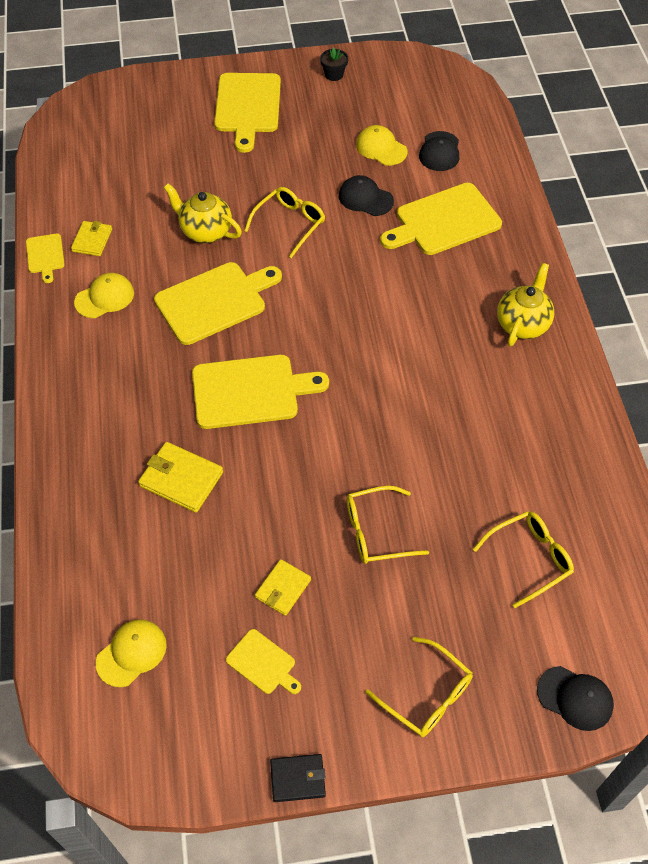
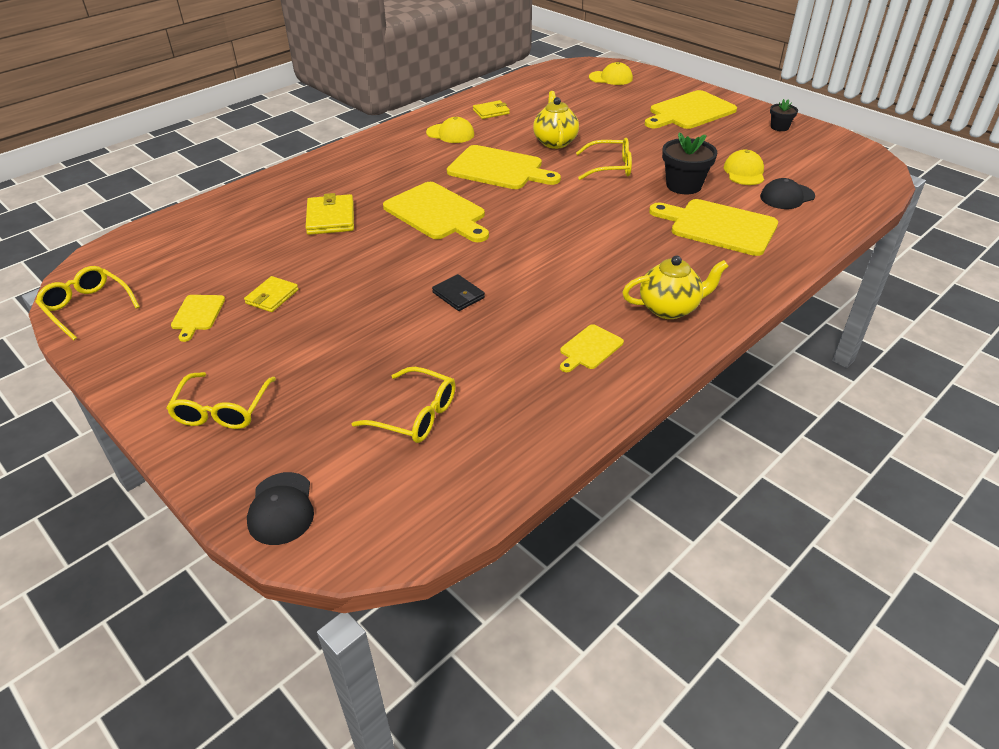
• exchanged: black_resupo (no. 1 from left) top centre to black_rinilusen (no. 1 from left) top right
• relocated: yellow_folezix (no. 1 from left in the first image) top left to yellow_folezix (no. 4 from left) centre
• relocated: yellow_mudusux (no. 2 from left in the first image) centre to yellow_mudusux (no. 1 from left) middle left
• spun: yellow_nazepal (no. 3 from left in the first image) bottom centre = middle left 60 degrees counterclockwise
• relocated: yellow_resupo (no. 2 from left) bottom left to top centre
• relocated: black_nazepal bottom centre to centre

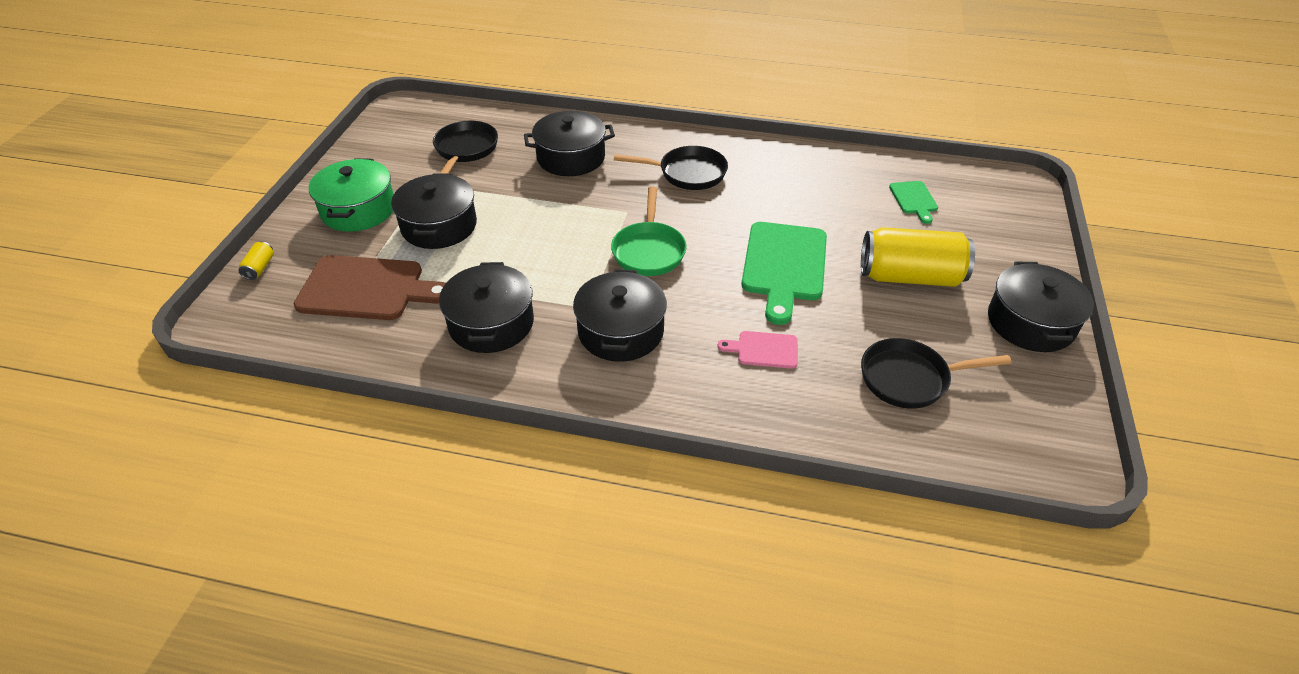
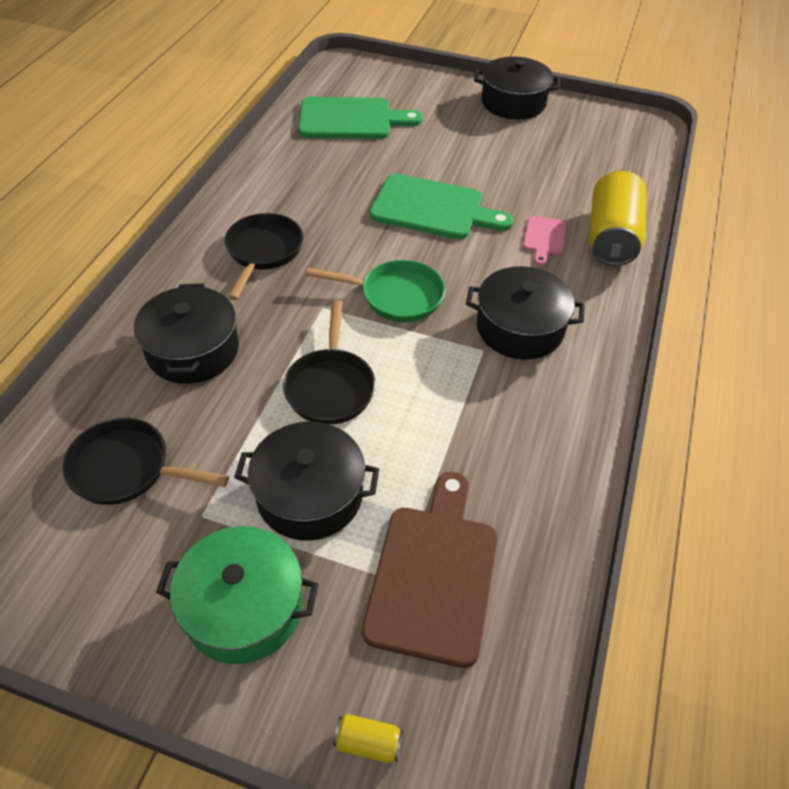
• size: green_folezix (no. 2 from left in the first image) top right = top centre x2.00
• relocated: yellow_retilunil (no. 2 from left) middle right to top right
• missing: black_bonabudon (no. 2 from left) centre
• relocated: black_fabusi (no. 3 from left) middle right to centre

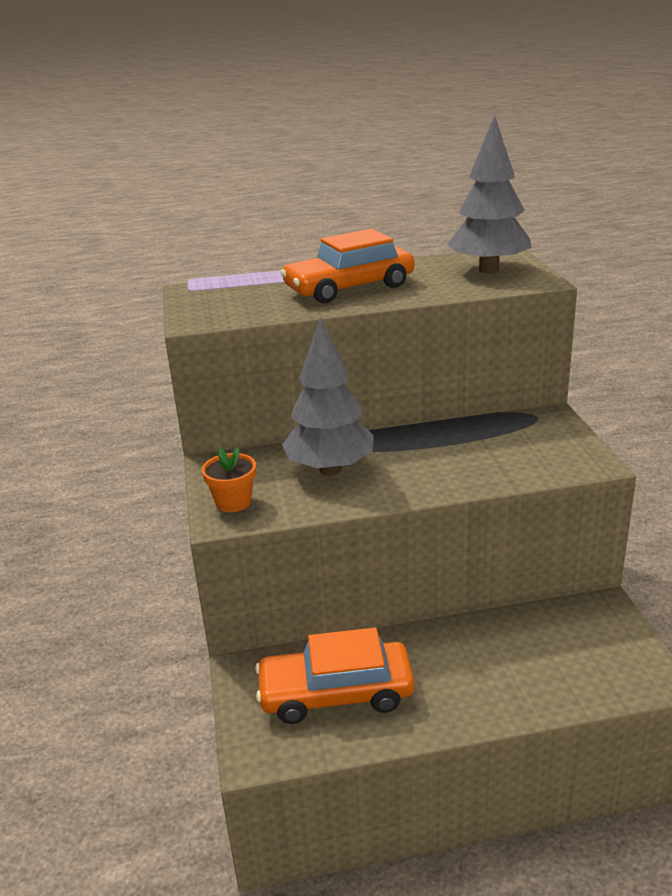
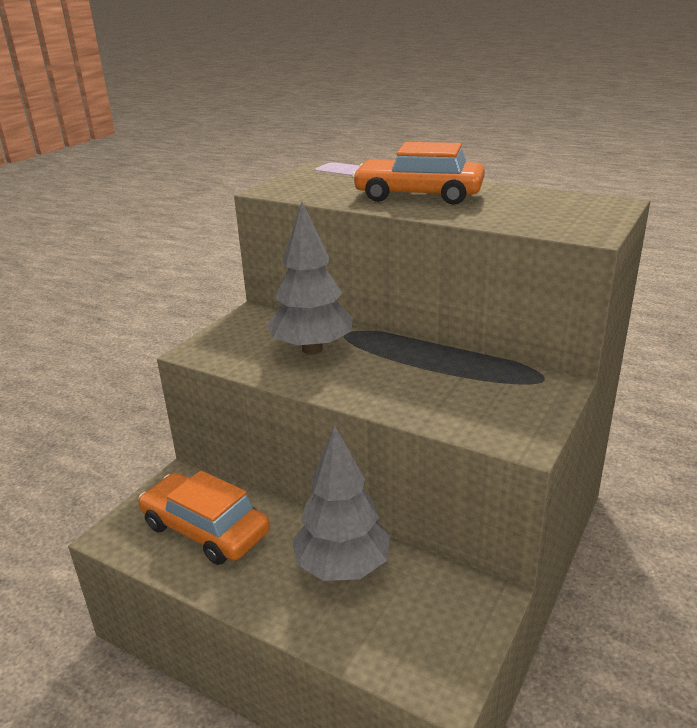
• relocated: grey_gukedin (no. 2 from left) top right to bottom centre
• missing: orange_rinilusen centre

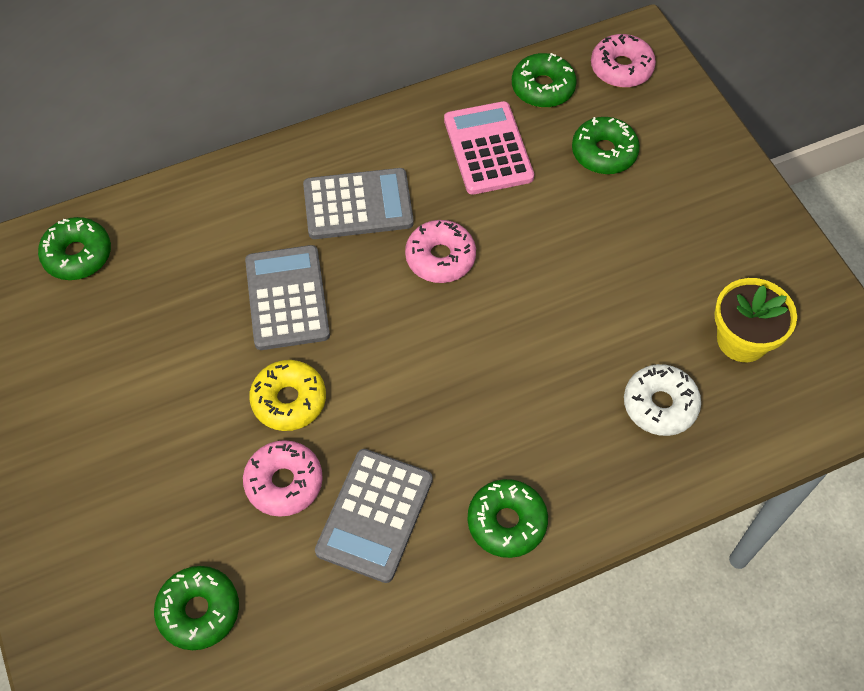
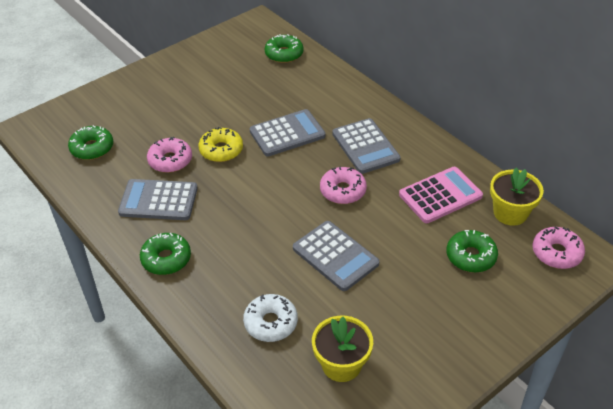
• exchanged: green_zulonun (no. 4 from left) top centre to yellow_rinilusen (no. 2 from left) middle right
• appeared: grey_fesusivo (no. 3 from left) centre

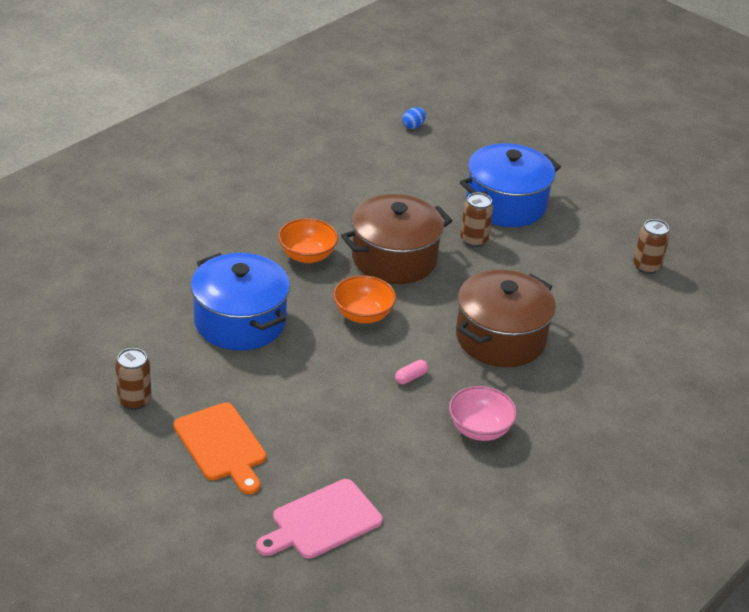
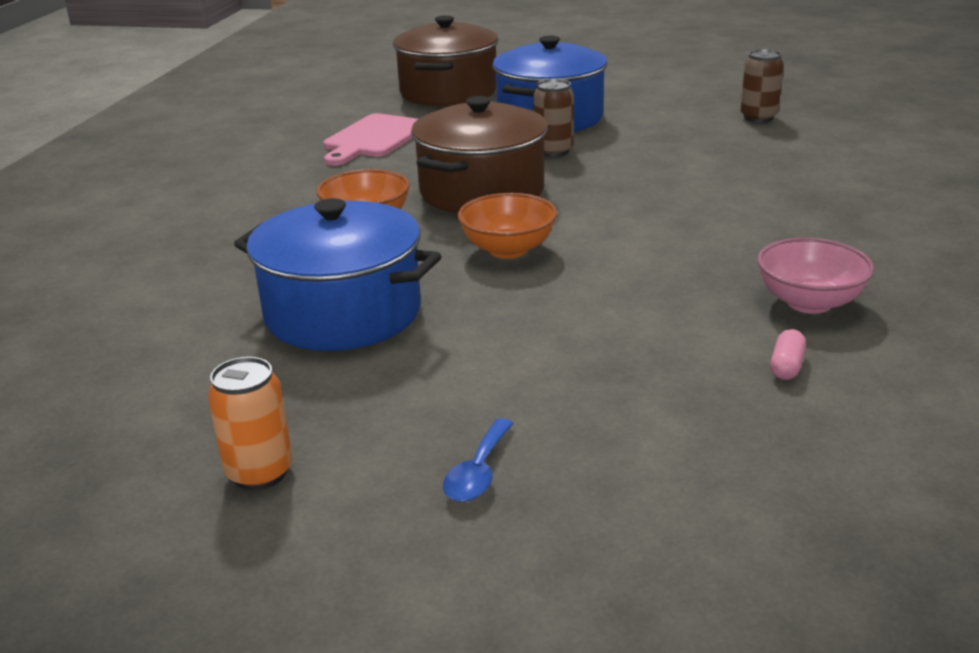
• missing: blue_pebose top centre
• relocated: brown_bonabudon (no. 2 from left in the first image) middle right to brown_bonabudon (no. 1 from left) top centre
• colour: brown_retilunil (no. 1 from left) middle left to orange_retilunil middle left
• relocated: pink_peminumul centre to middle right
• exchanged: orange_folezix bottom left to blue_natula bottom centre
• relocated: pink_folezix bottom centre to top centre

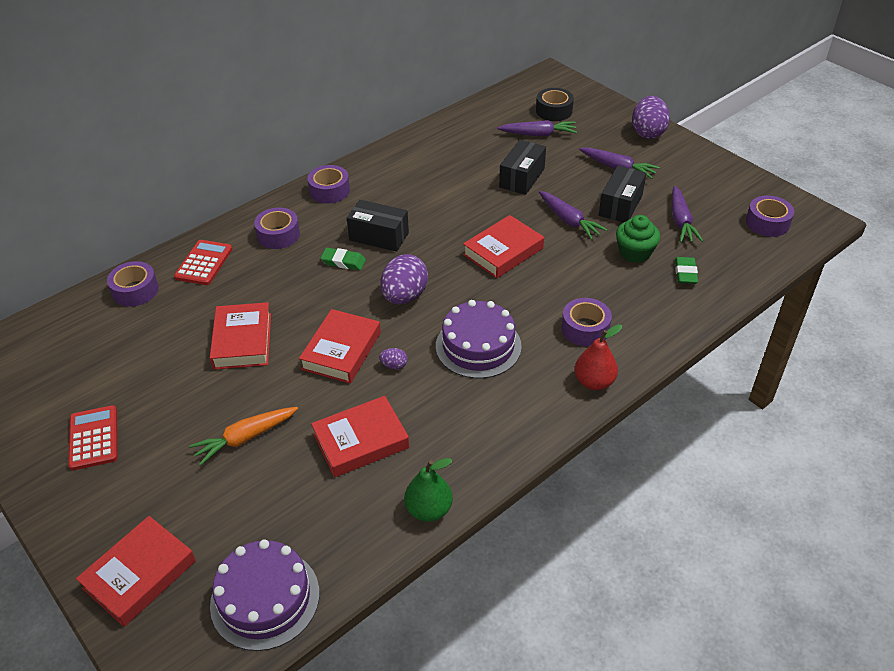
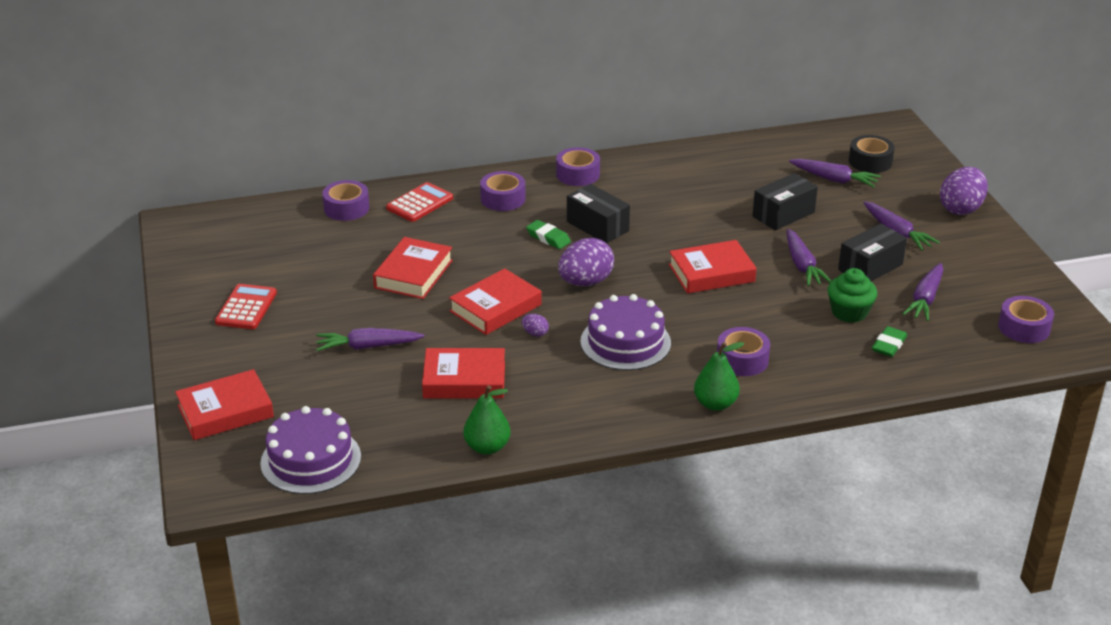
• colour: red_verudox middle right to green_verudox (no. 2 from left) centre
• colour: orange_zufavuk middle left to purple_zufavuk (no. 1 from left) middle left

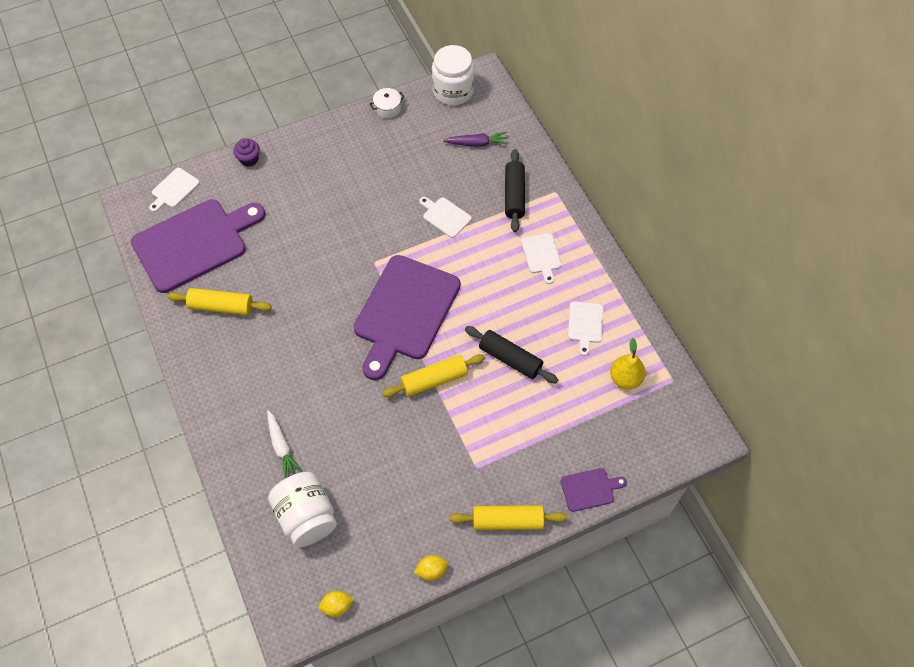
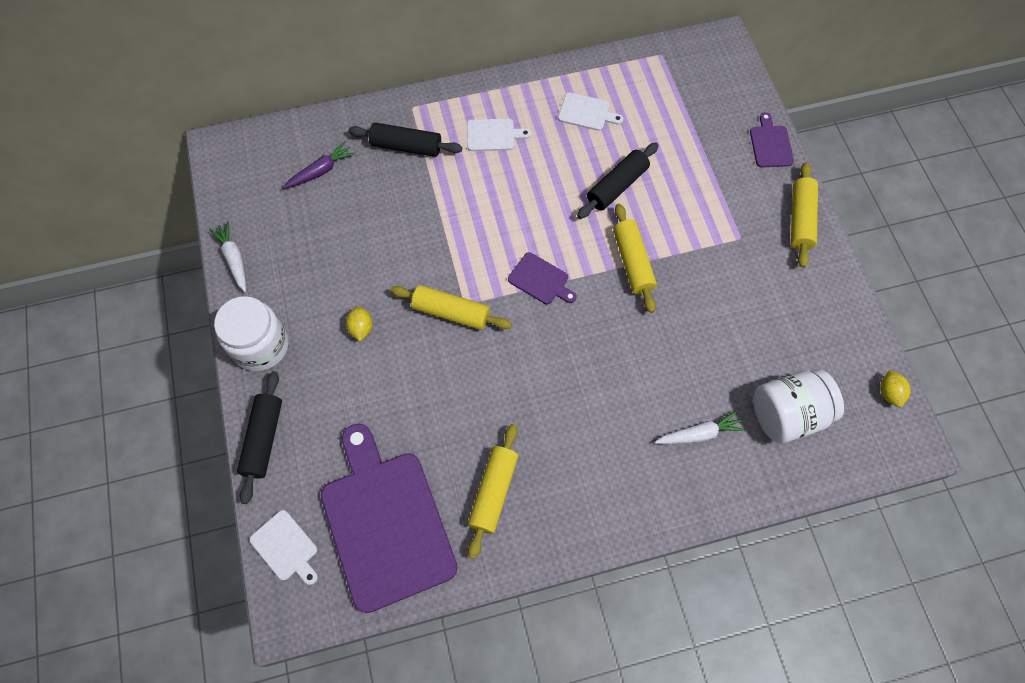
• relocated: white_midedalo (no. 2 from left in the first image) top centre to white_midedalo (no. 1 from left) middle left
• exchanged: white_bonabudon top centre to white_zufavuk (no. 1 from left) middle left
• spun: purple_zufavuk top centre = top left 45 degrees clockwise
• exchanged: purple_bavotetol top left to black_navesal (no. 1 from left) middle left
• missing: white_folezix (no. 2 from left) top centre
• size: purple_folezix (no. 2 from left) centre = centre x0.43
• missing: yellow_verudox middle right
• relocated: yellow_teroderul (no. 2 from left in the first image) bottom centre to yellow_teroderul (no. 1 from left) centre
• appeared: yellow_navesal (no. 1 from left) centre

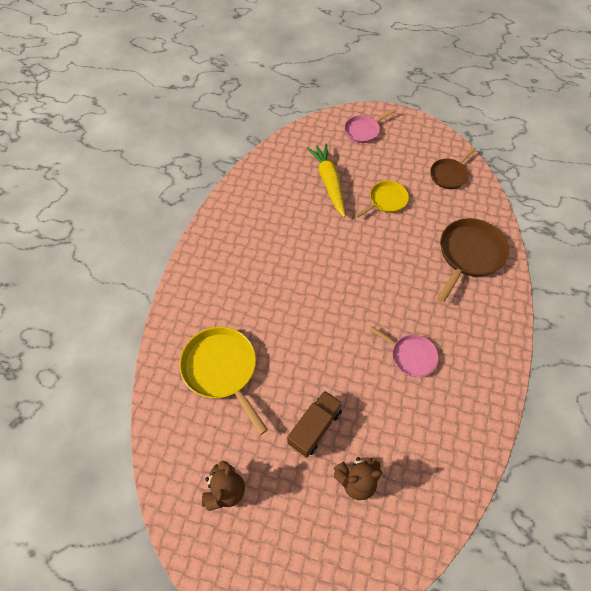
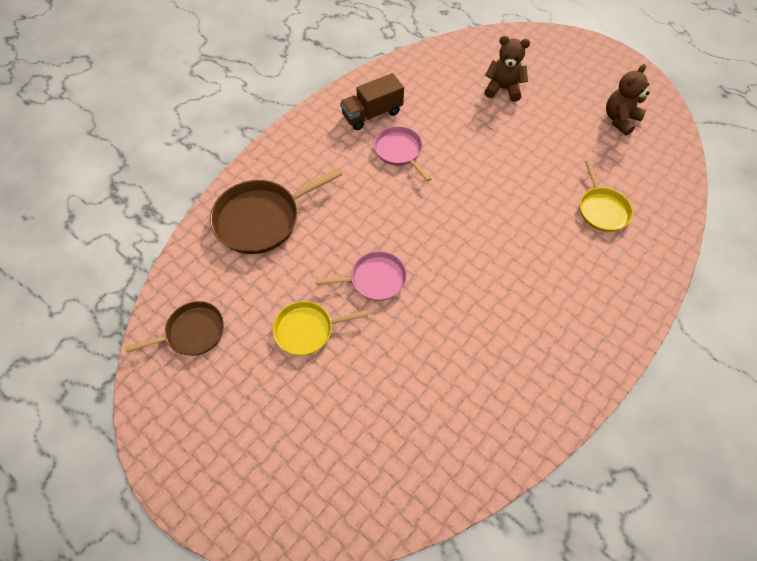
• relocated: pink_fabusi (no. 1 from left) top centre to centre
• missing: yellow_zufavuk top centre
• size: yellow_fabusi (no. 1 from left in the first image) centre = middle right x0.61
• relocated: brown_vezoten bottom centre to top centre

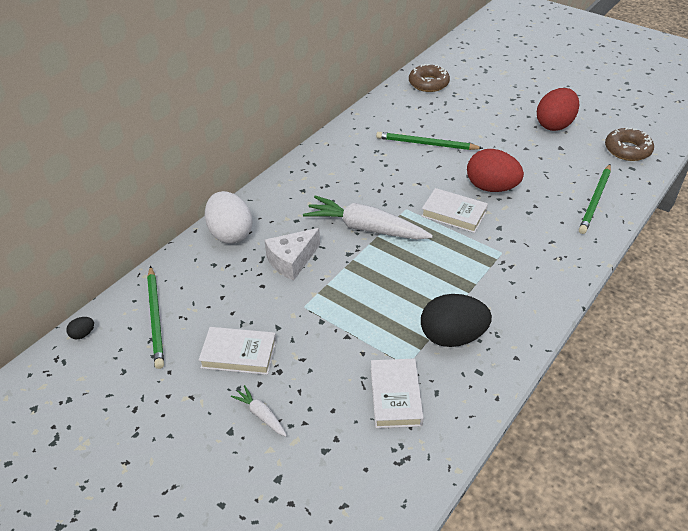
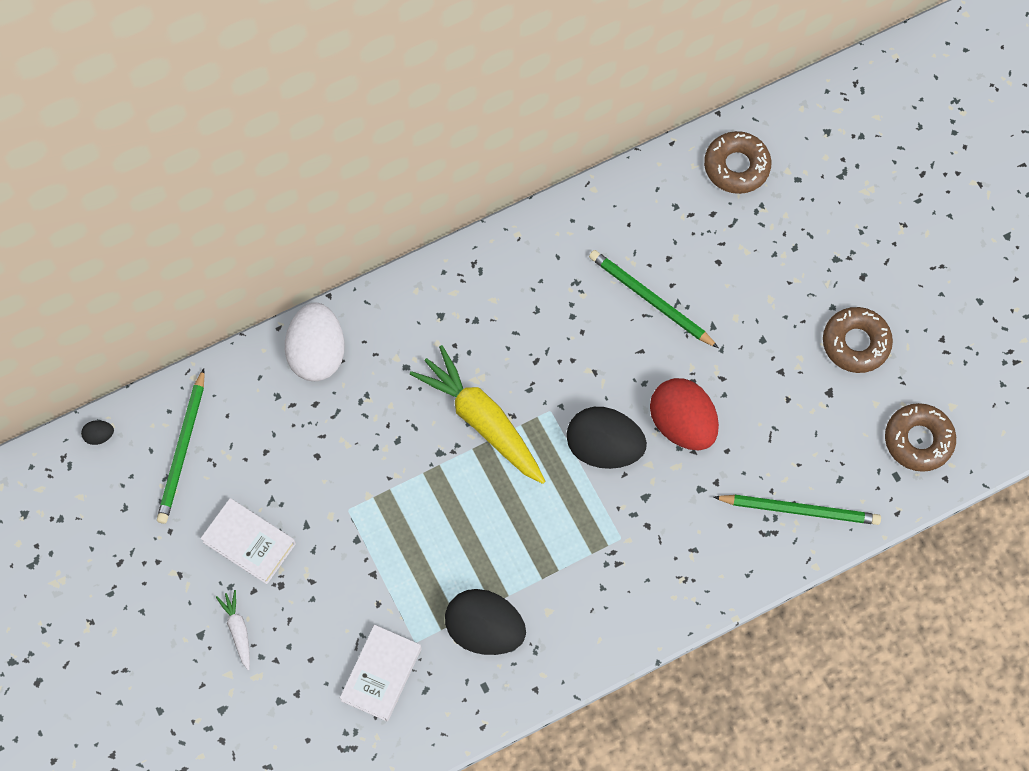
• exchanged: red_pebose (no. 2 from left) top right to brown_zulonun (no. 2 from left) middle right
• spun: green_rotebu (no. 3 from left) middle right = middle right 135 degrees counterclockwise
• exchanged: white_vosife (no. 3 from left) centre to black_pebose (no. 3 from left) centre
• colour: white_zufavuk (no. 2 from left) centre to yellow_zufavuk centre
• missing: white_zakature centre

